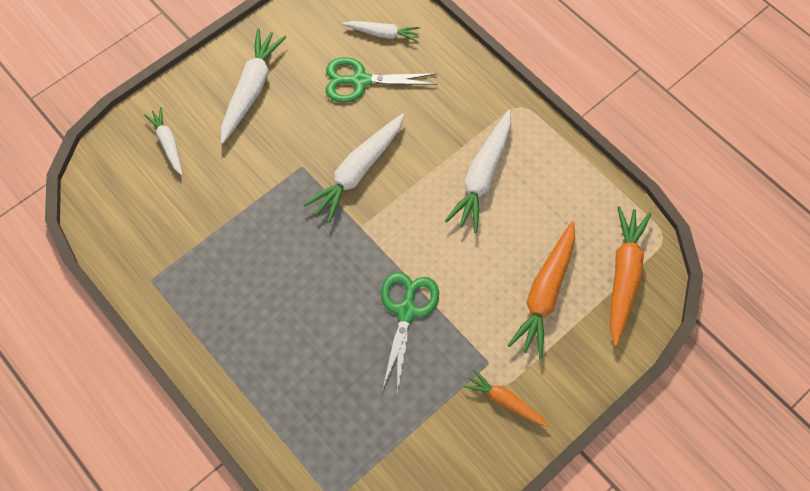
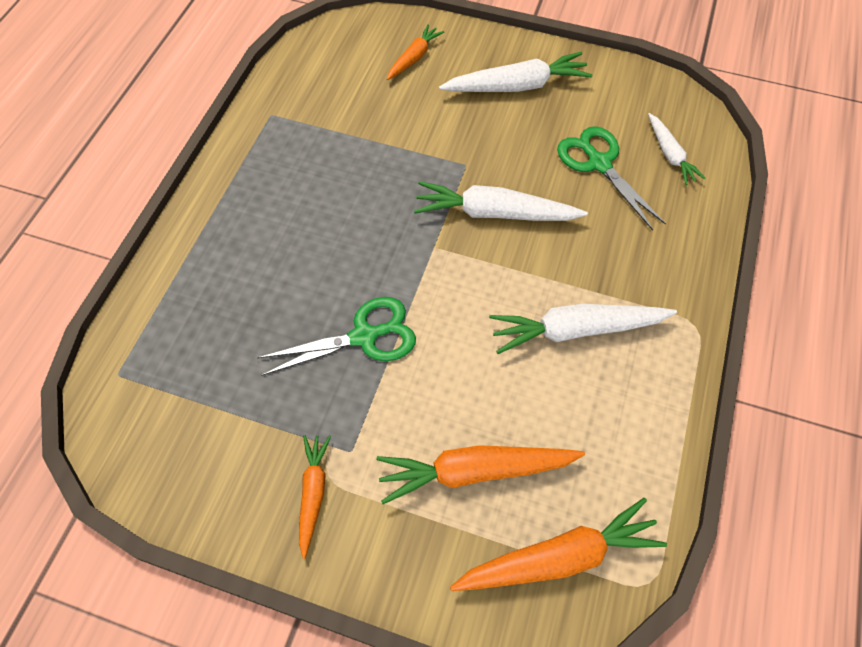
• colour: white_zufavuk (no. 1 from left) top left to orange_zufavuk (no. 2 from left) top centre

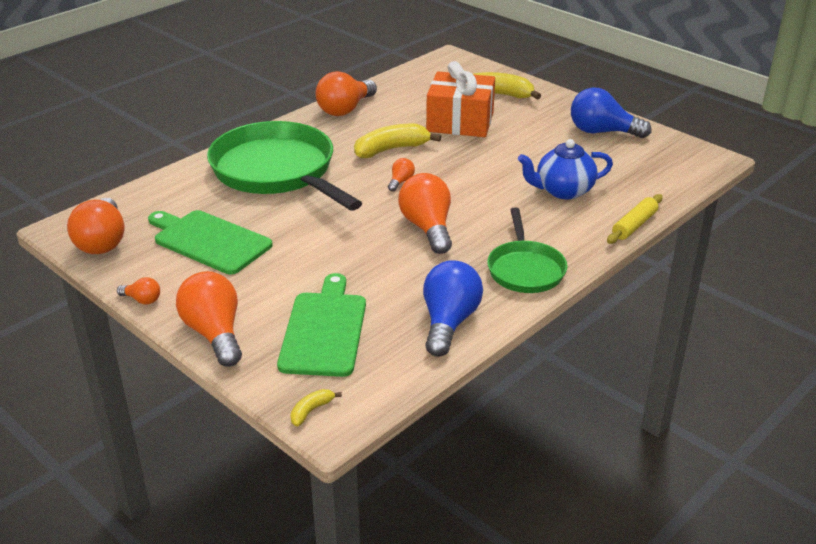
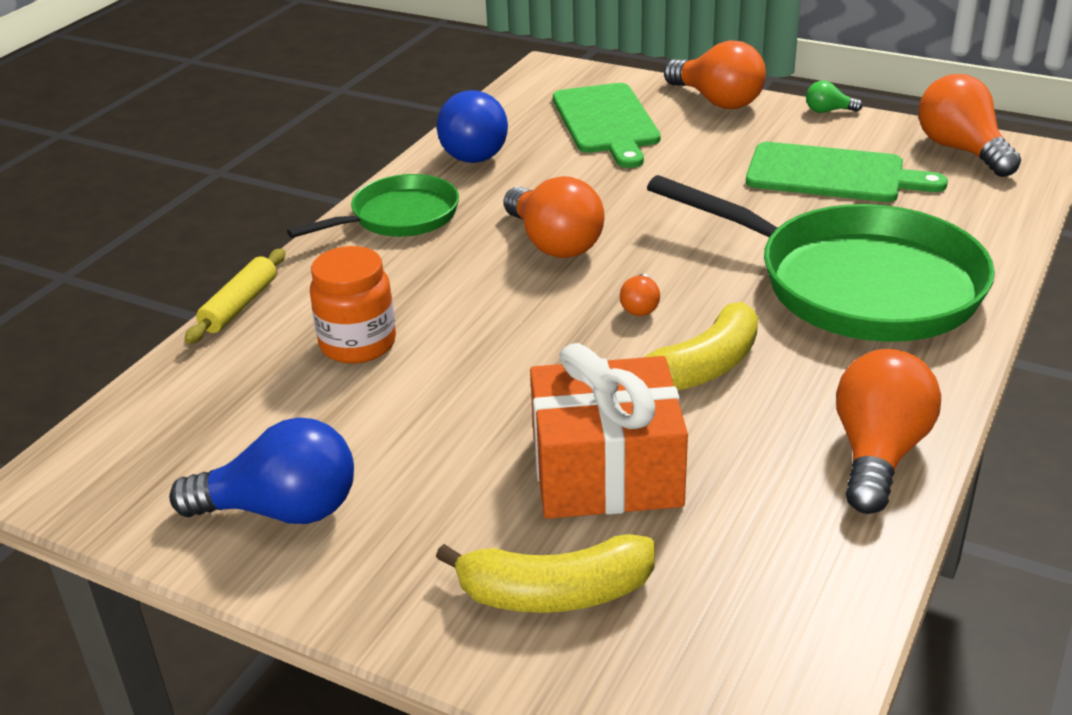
• exchanged: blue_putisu top right to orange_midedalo middle left
• spun: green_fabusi (no. 2 from left in the first image) centre = top centre 75 degrees clockwise
• colour: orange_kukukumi (no. 2 from left) middle left to green_kukukumi top right
• missing: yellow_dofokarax (no. 1 from left) bottom centre

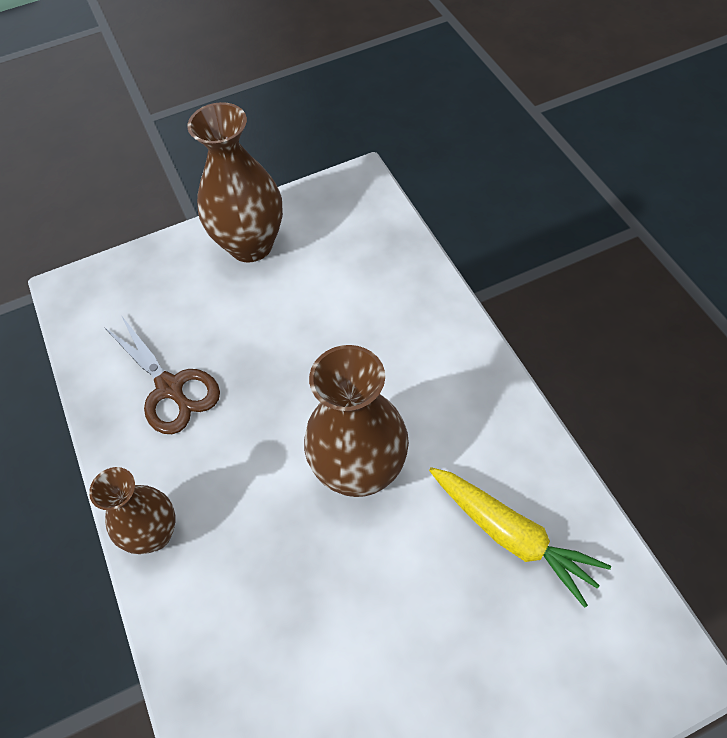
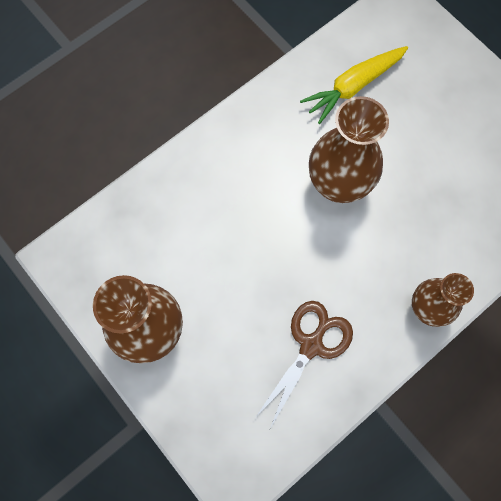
• spun: yellow_zufavuk bottom right = top right 150 degrees counterclockwise

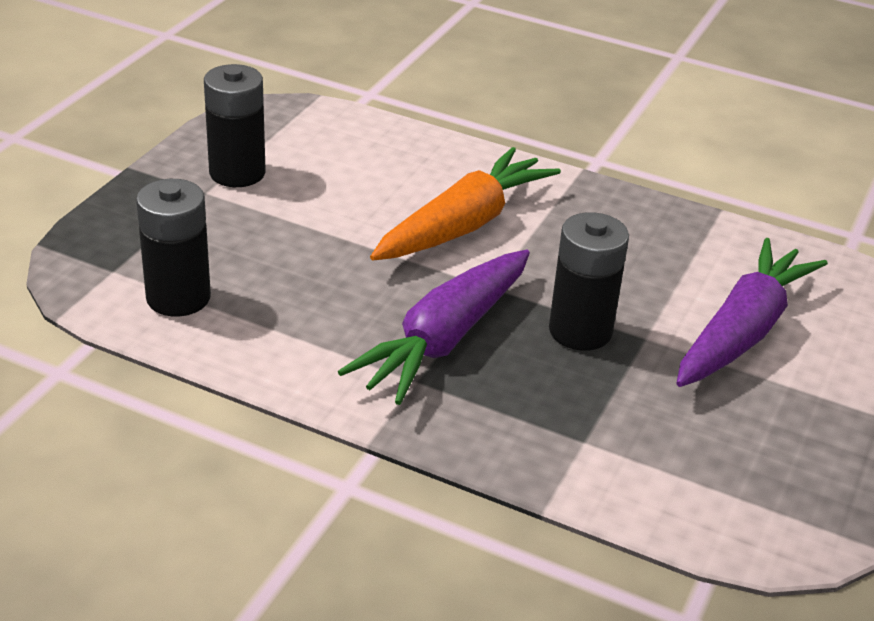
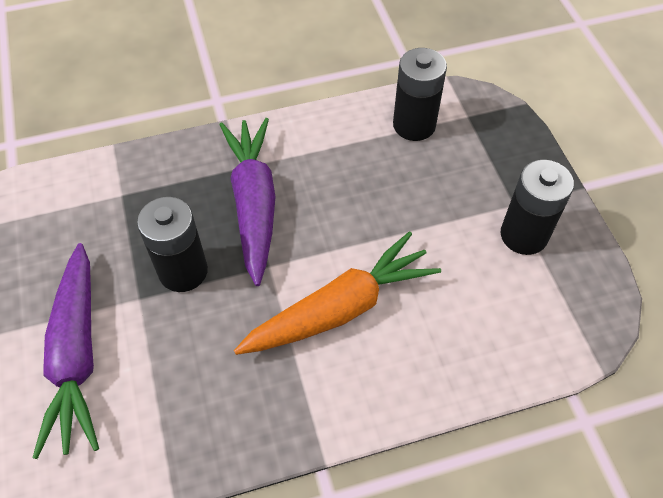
• spun: orange_zufavuk top centre = centre 120 degrees counterclockwise

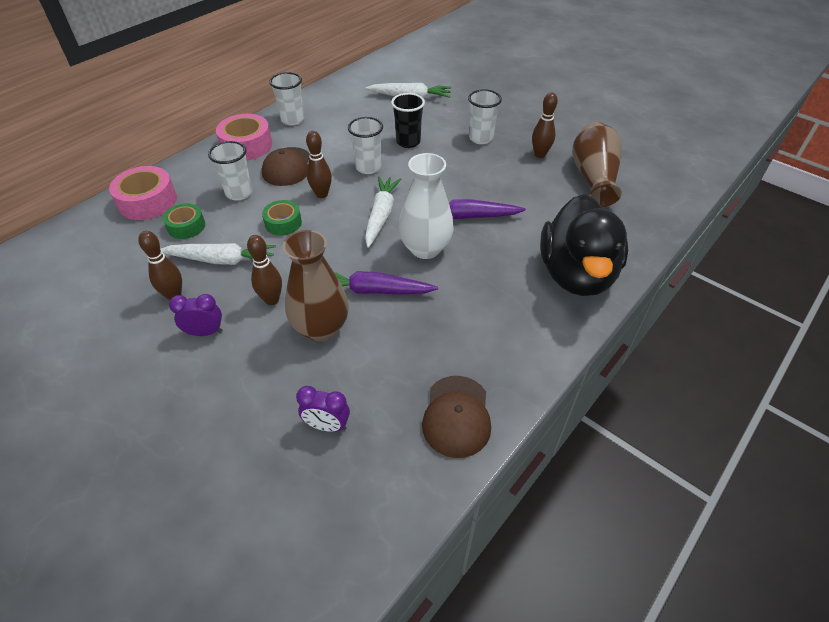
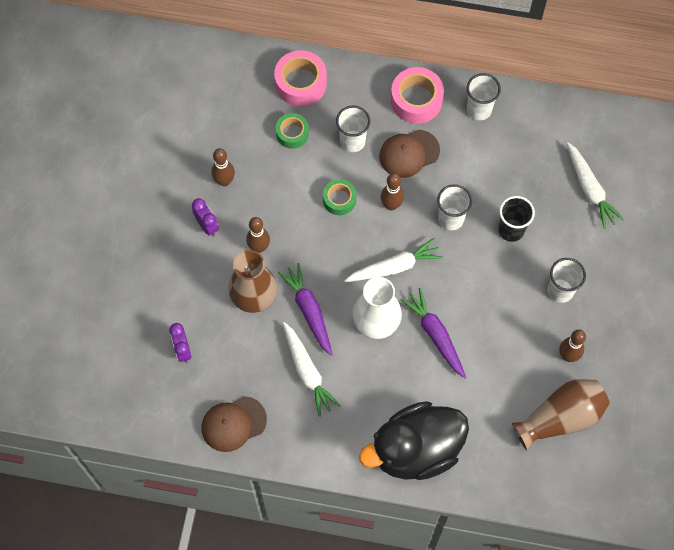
• relocated: white_zufavuk (no. 1 from left) middle left to bottom centre

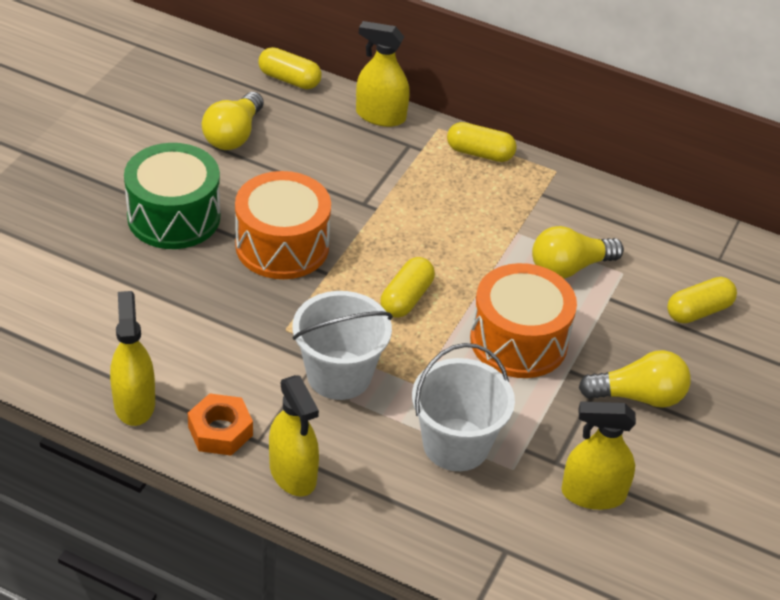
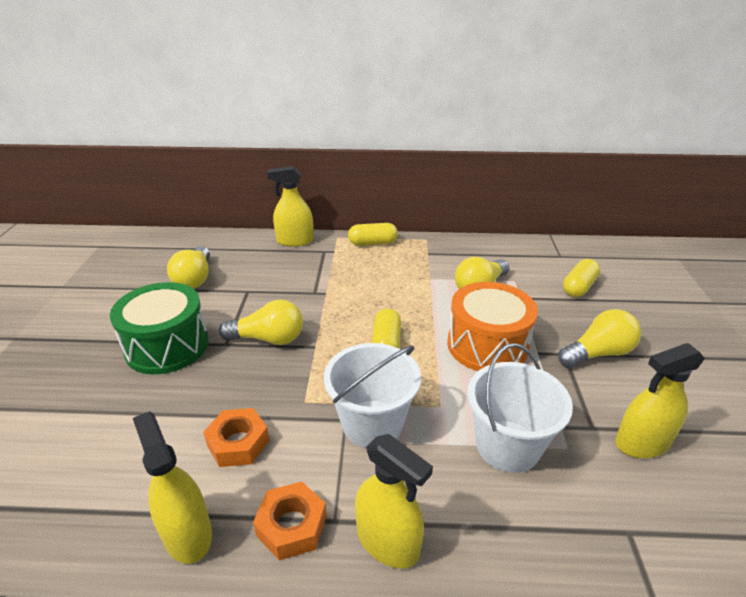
• missing: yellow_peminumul (no. 1 from left) top centre
• exchanged: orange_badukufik (no. 1 from left) centre to yellow_kukukumi (no. 2 from left) centre
• appeared: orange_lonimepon (no. 1 from left) bottom left

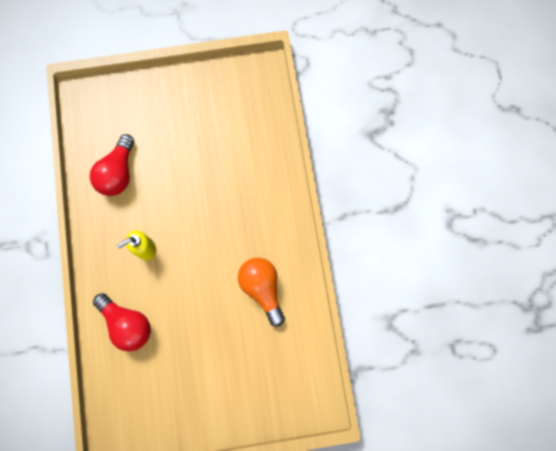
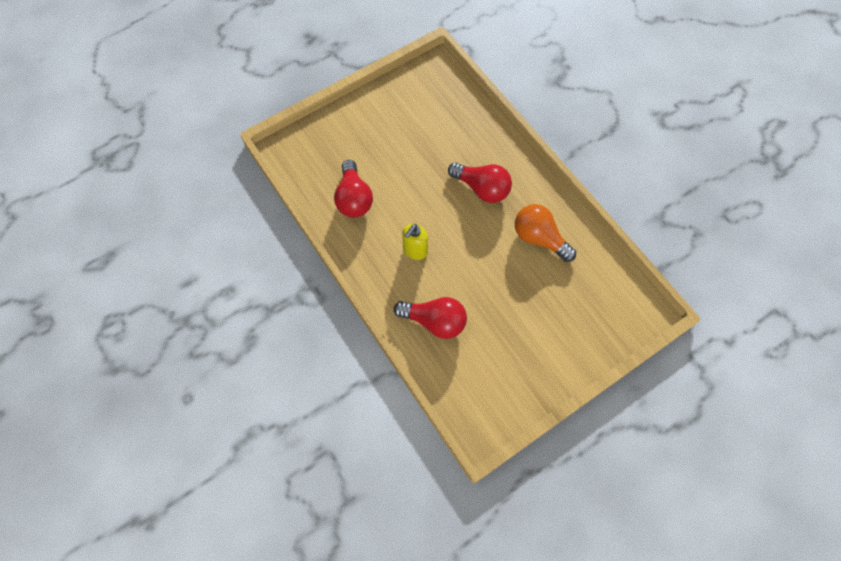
• appeared: red_kukukumi (no. 3 from left) top centre

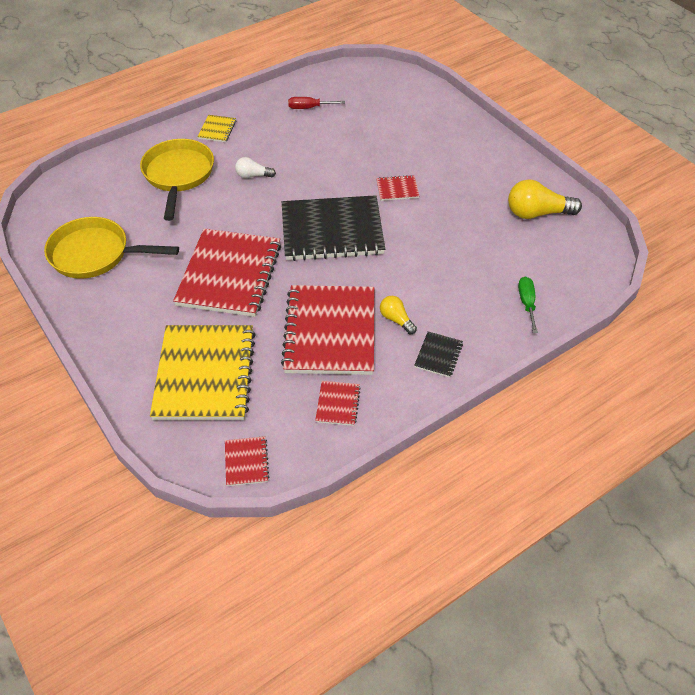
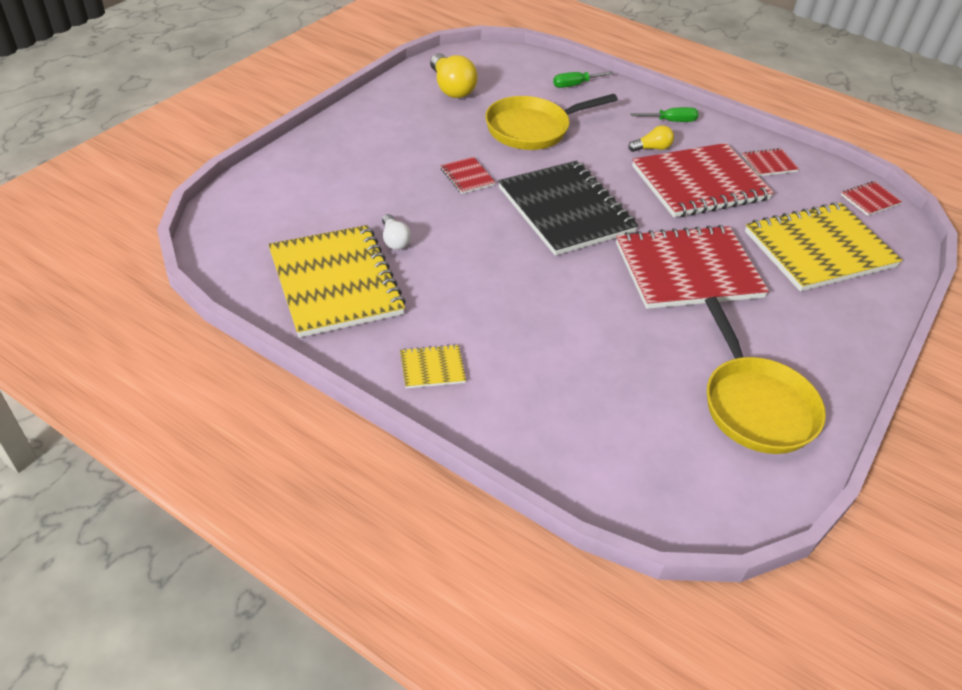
• exchanged: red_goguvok top centre to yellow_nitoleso (no. 1 from left) centre
• relocated: yellow_fabusi (no. 2 from left in the first image) top left to yellow_fabusi (no. 1 from left) top centre
• relocated: white_kukukumi top centre to centre
• spun: yellow_kukukumi (no. 1 from left in the first image) centre = top right 135 degrees counterclockwise
• exchanged: black_nitoleso (no. 2 from left) centre to green_goguvok (no. 2 from left) top right

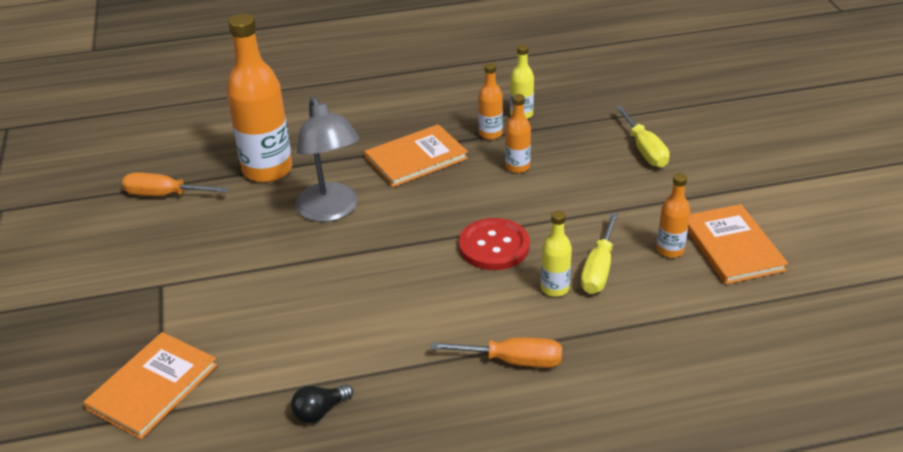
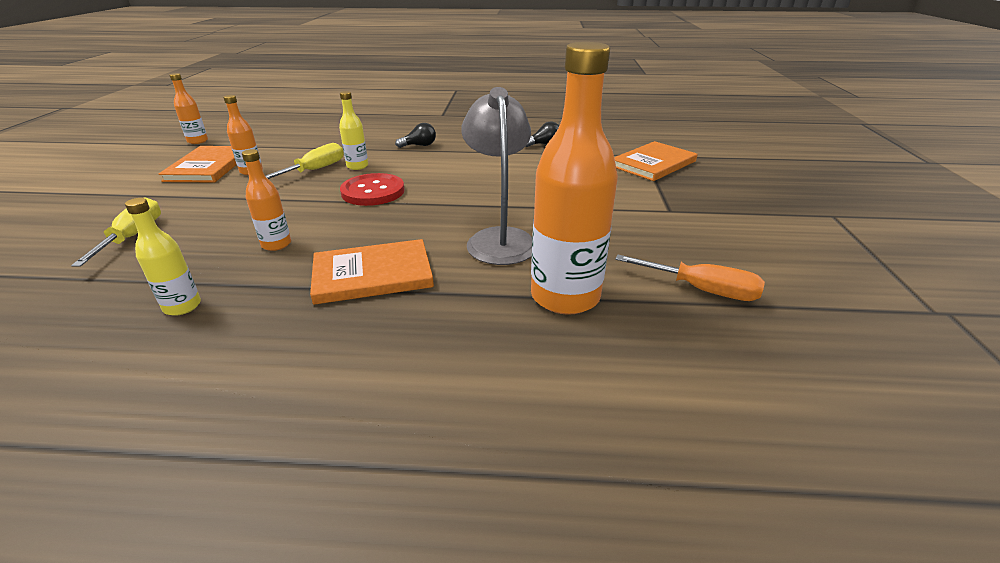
• relocated: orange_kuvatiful (no. 2 from left in the first image) top centre to orange_kuvatiful (no. 1 from left) top left
• exchanged: orange_goguvok (no. 2 from left) bottom centre to black_kukukumi (no. 1 from left) top centre

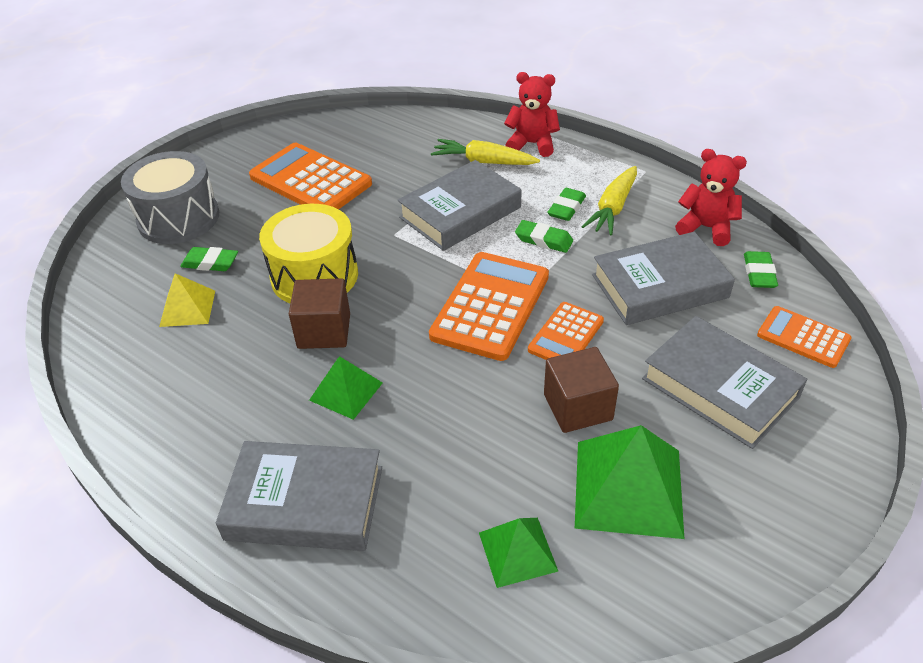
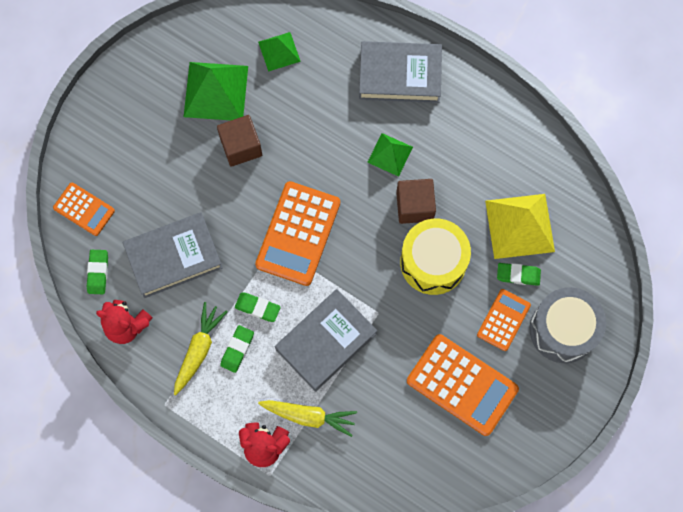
• size: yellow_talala middle left = middle right x1.74
• relocated: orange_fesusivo (no. 3 from left in the first image) centre to orange_fesusivo (no. 4 from left) middle right
• missing: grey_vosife (no. 4 from left) middle right

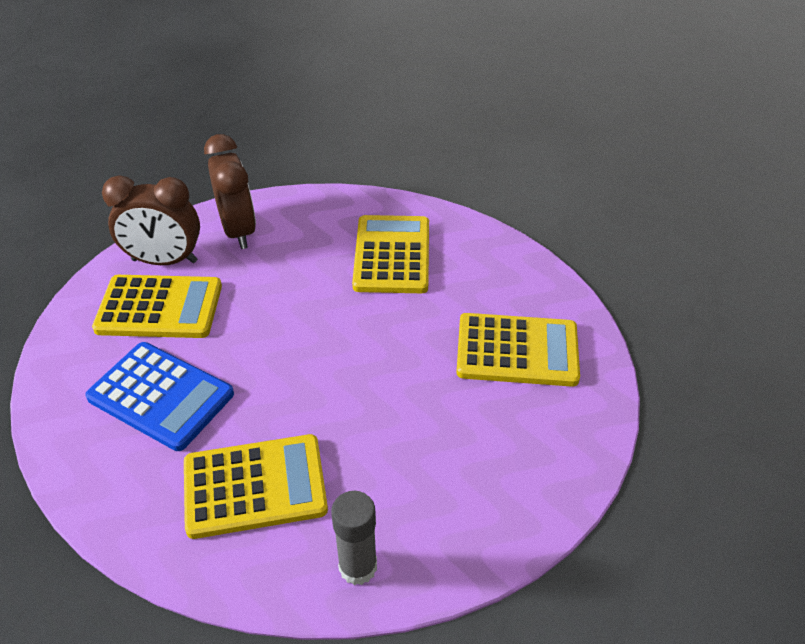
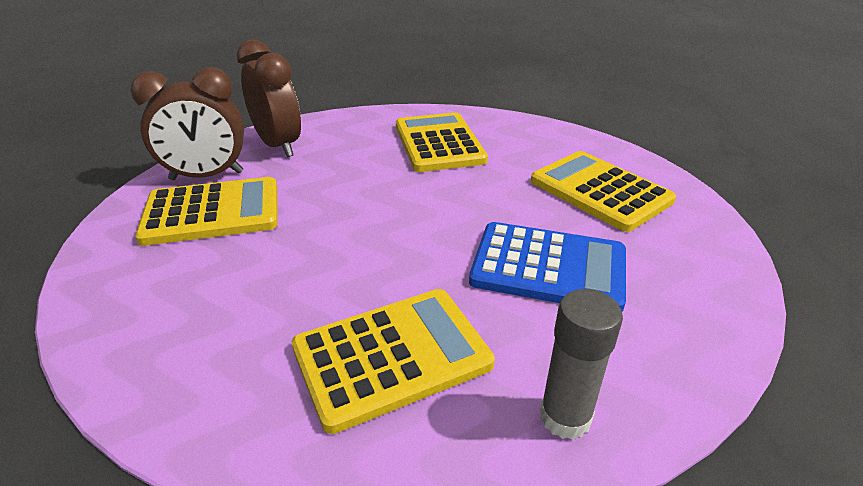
• spun: yellow_fesusivo (no. 4 from left) centre = middle right 120 degrees counterclockwise
• relocated: blue_fesusivo middle left to centre

